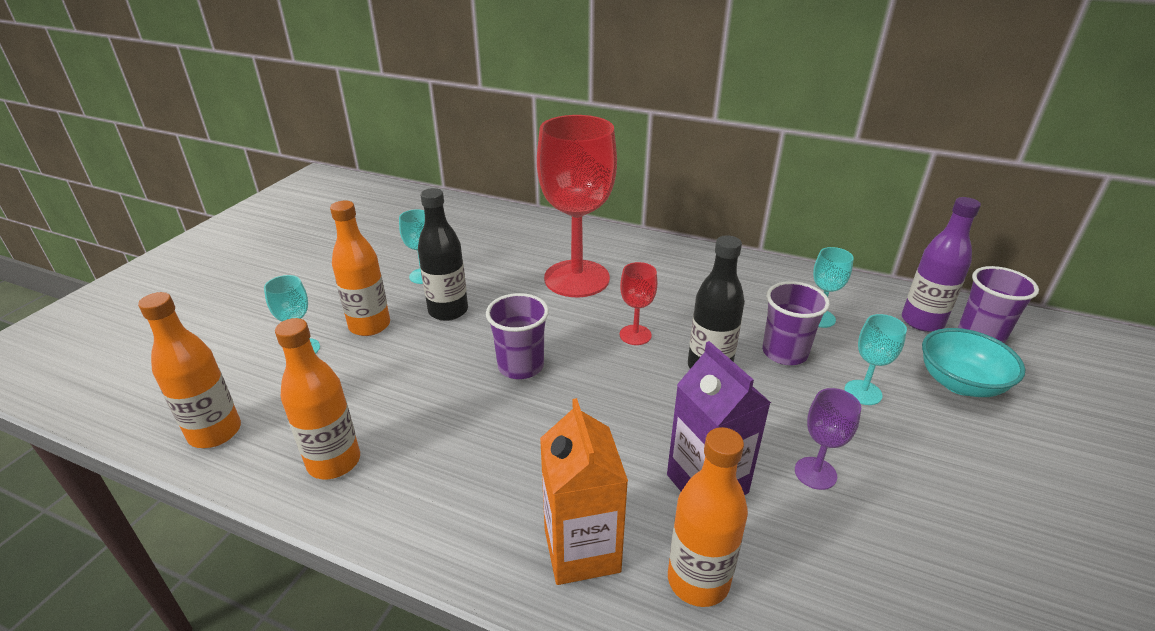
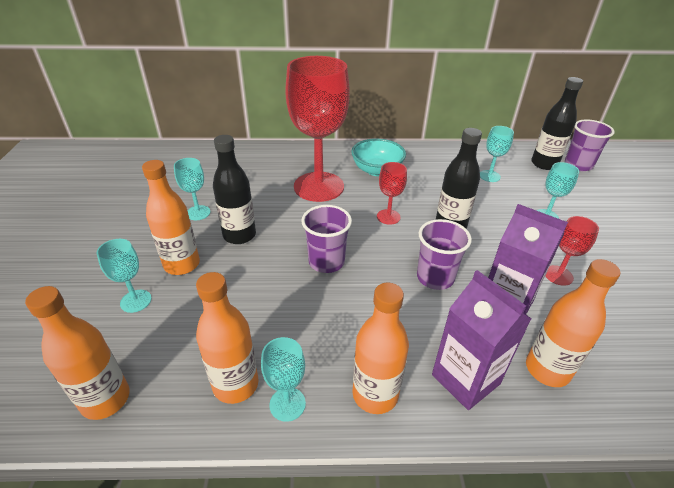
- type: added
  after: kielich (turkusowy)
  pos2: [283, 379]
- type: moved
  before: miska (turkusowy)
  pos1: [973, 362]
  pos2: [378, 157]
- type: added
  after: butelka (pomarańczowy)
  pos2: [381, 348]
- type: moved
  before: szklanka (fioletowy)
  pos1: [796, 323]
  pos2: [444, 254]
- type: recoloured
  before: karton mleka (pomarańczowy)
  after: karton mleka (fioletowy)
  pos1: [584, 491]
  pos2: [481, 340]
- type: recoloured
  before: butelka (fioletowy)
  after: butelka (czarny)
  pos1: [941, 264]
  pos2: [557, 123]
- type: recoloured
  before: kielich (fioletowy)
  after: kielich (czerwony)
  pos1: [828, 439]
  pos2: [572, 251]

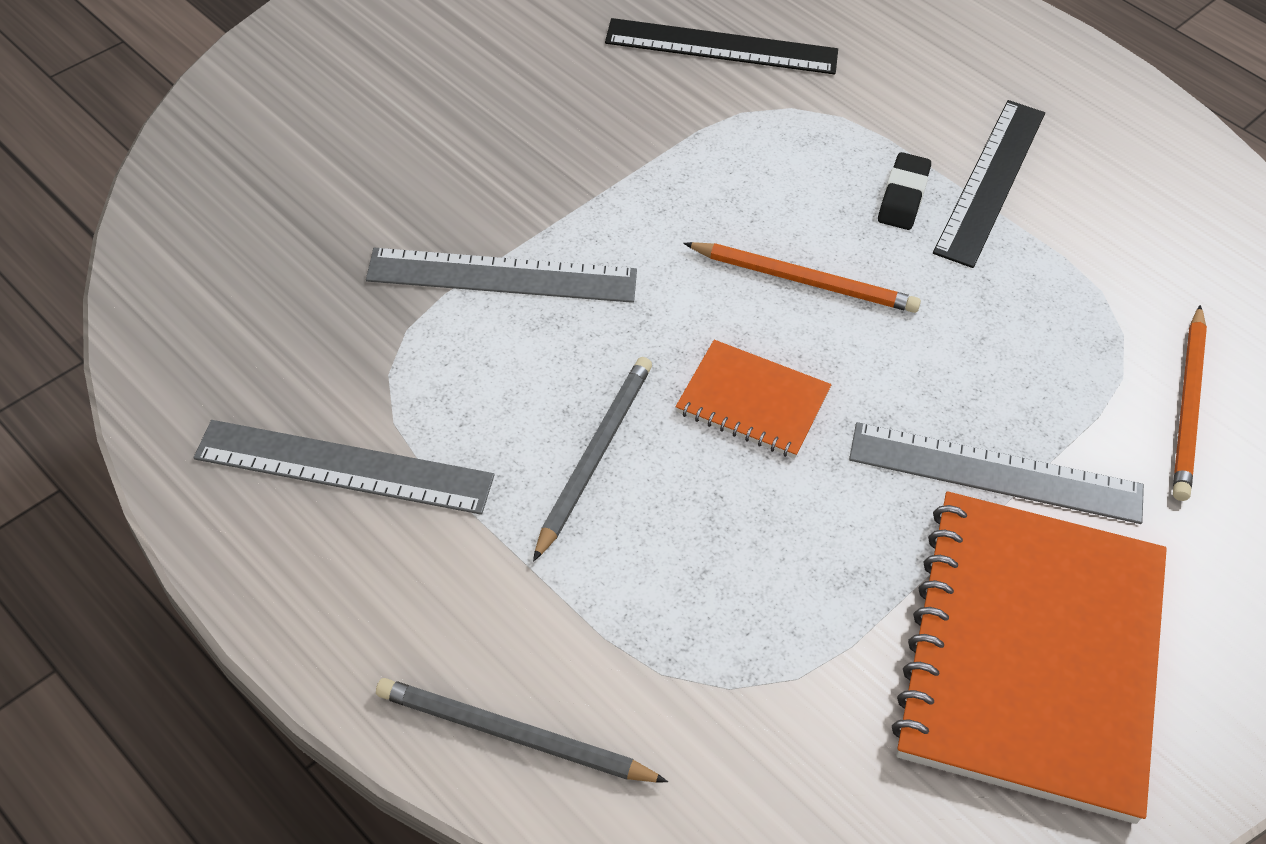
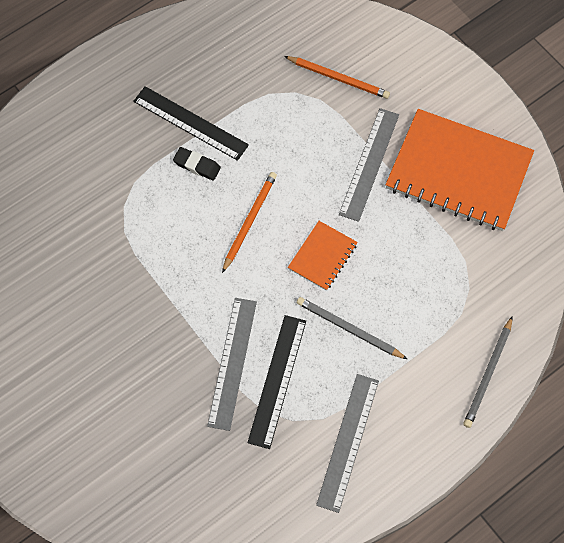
- type: moved
  before: linijka (czarny)
  pos1: [721, 46]
  pos2: [276, 382]

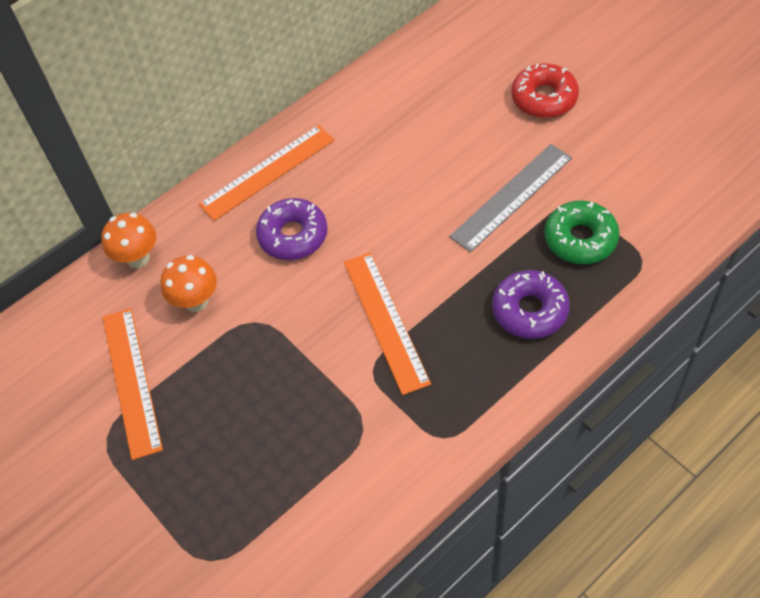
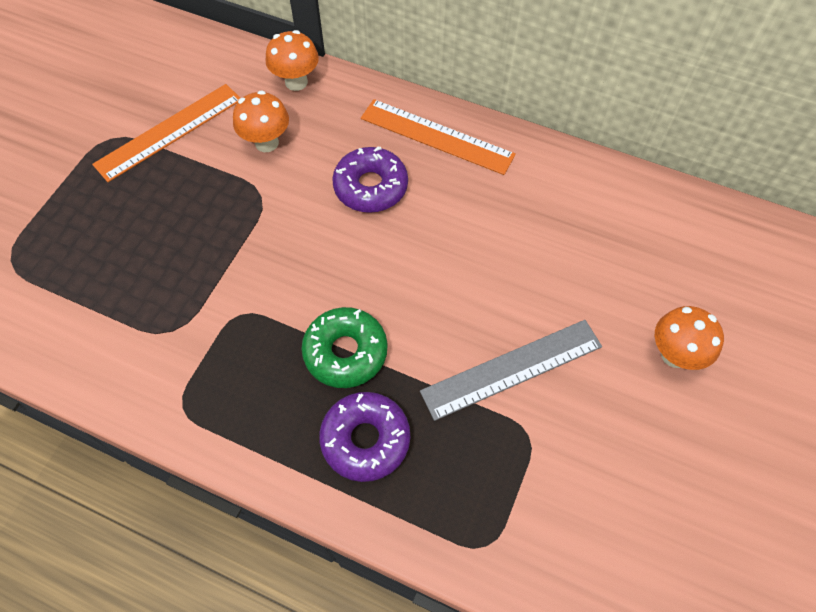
- type: moved
  before: donut (zielony)
  pos1: [581, 232]
  pos2: [344, 347]
- type: turned
  before: linijka (szary)
  pos1: [510, 198]
  pos2: [511, 370]
  turn: -45
- type: replaced
  before: donut (czerwony)
  after: grzyb (pomarańczowy)
  pos1: [545, 91]
  pos2: [689, 338]
- type: removed
  before: linijka (pomarańczowy)
  pos1: [387, 323]

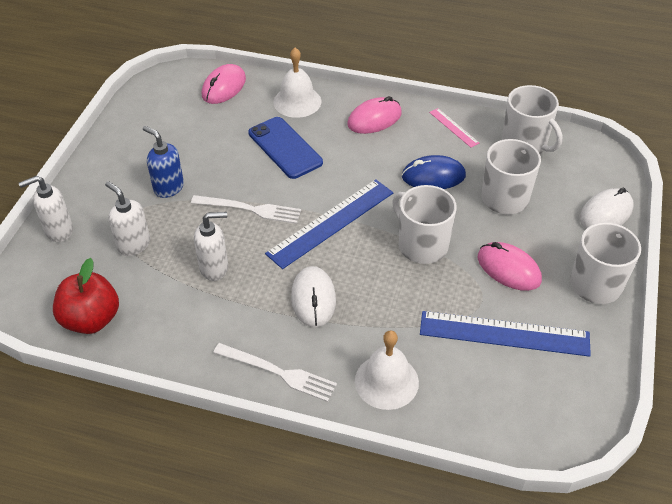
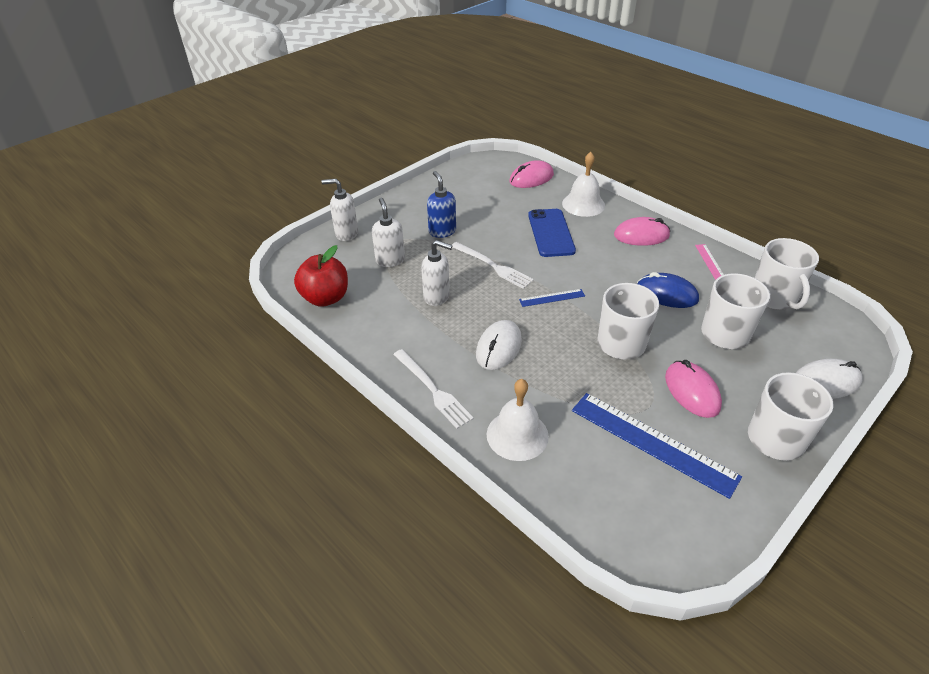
- type: resized
  before: linijka (niebieski)
  pos1: [329, 224]
  pos2: [552, 298]
  scale: 0.48

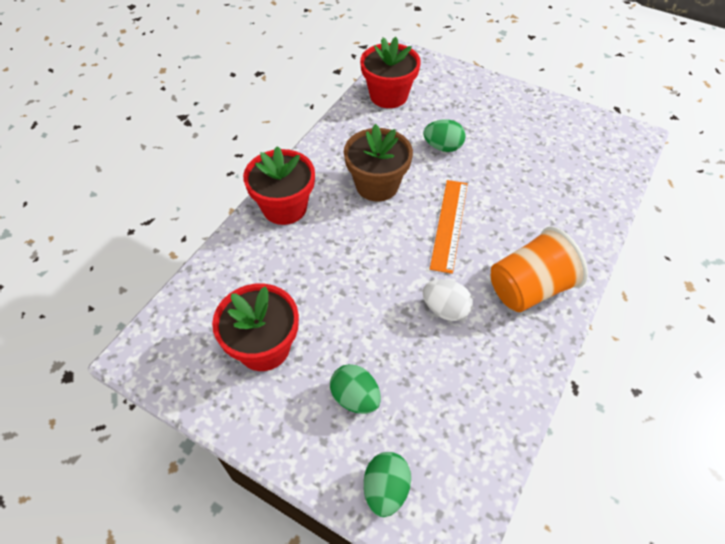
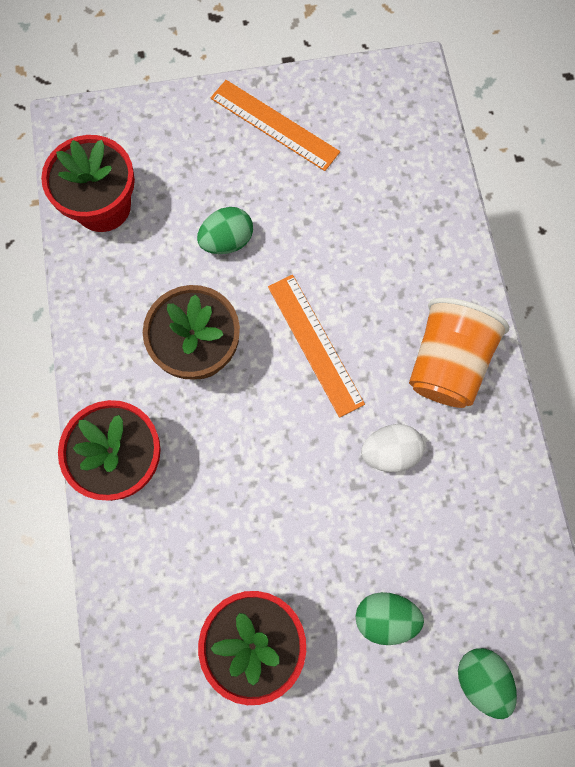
- type: added
  after: linijka (pomarańczowy)
  pos2: [275, 125]

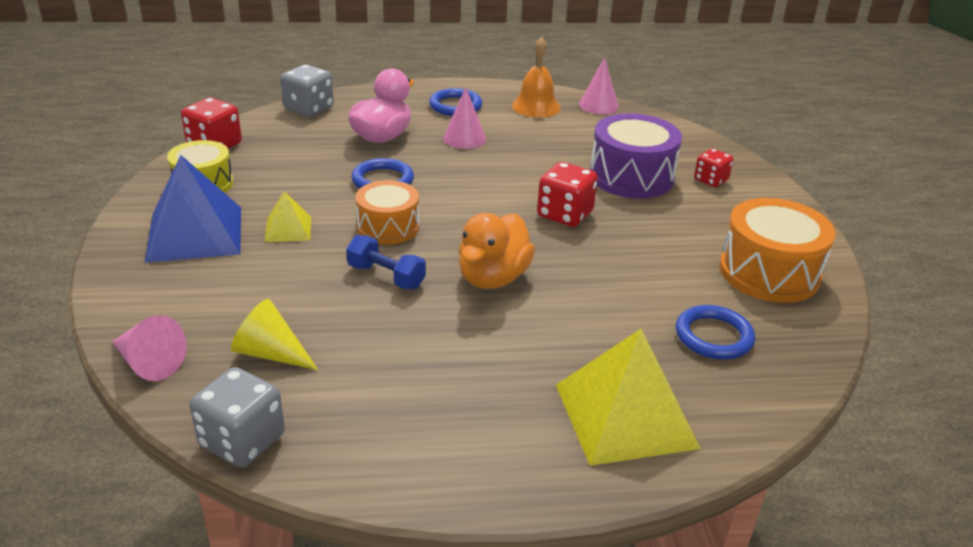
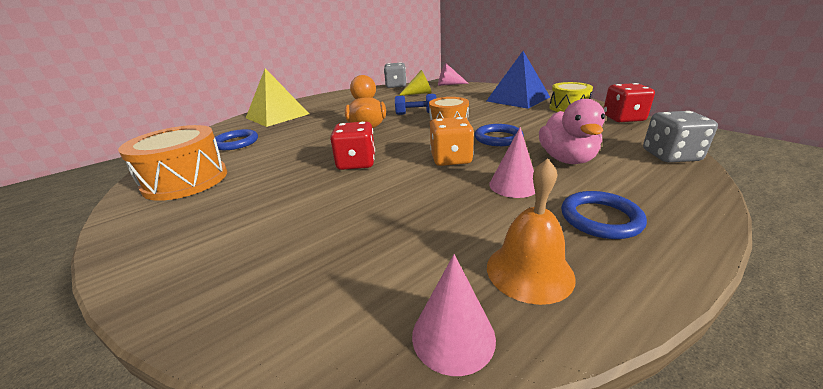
- type: added
  after: kostka do gry (pomarańczowy)
  pos2: [452, 141]
- type: removed
  before: piramida (żółty)
  pos1: [287, 216]
- type: removed
  before: bęben (fioletowy)
  pos1: [636, 156]
- type: removed
  before: kostka do gry (czerwony)
  pos1: [714, 167]

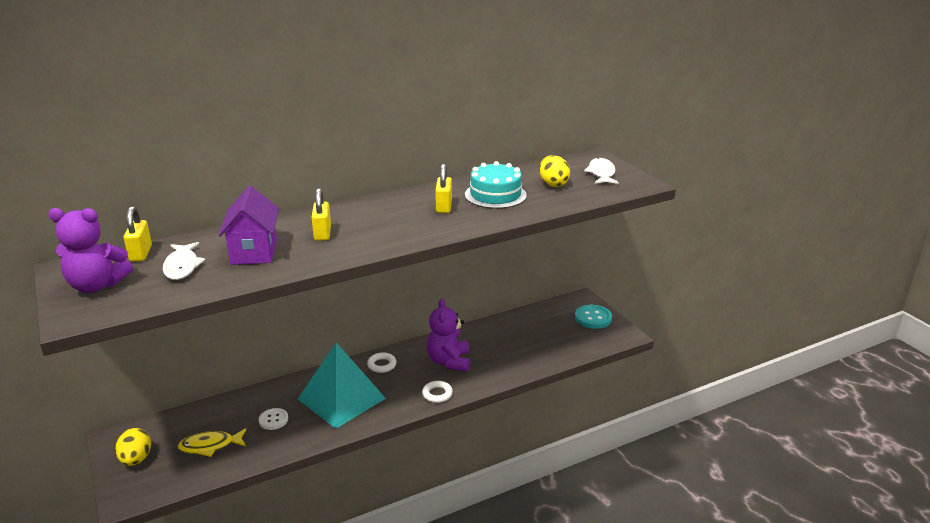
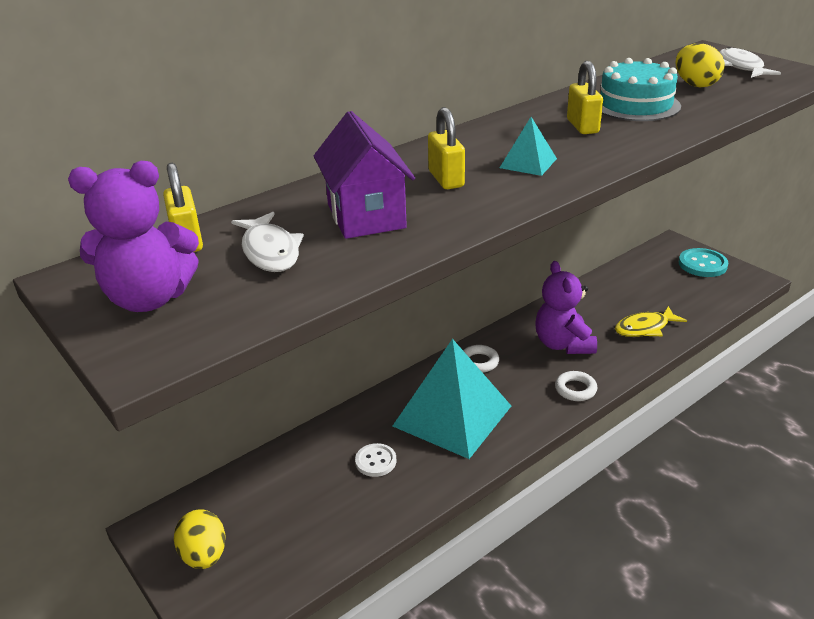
- type: added
  after: piramida (turkusowy)
  pos2: [528, 146]
- type: moved
  before: ryba (żółty)
  pos1: [211, 442]
  pos2: [651, 321]

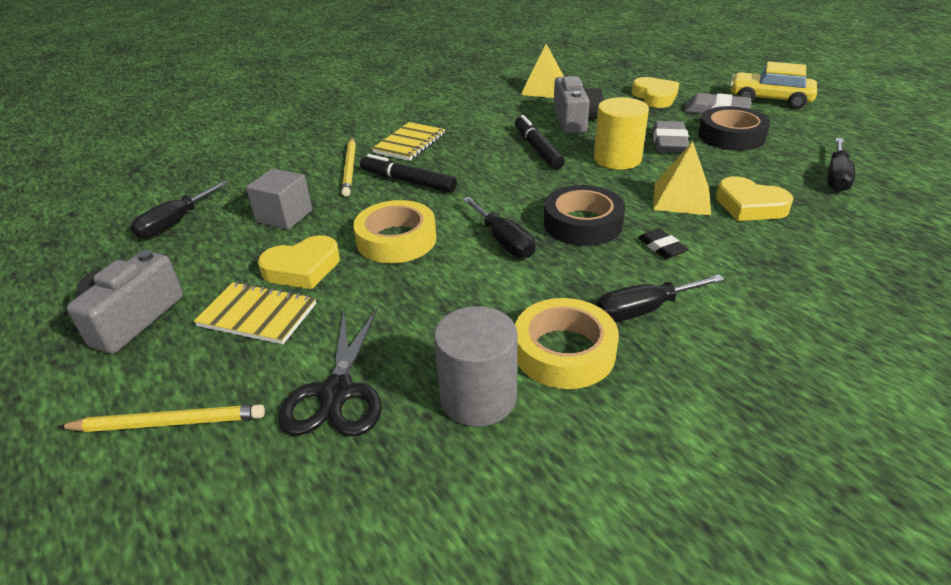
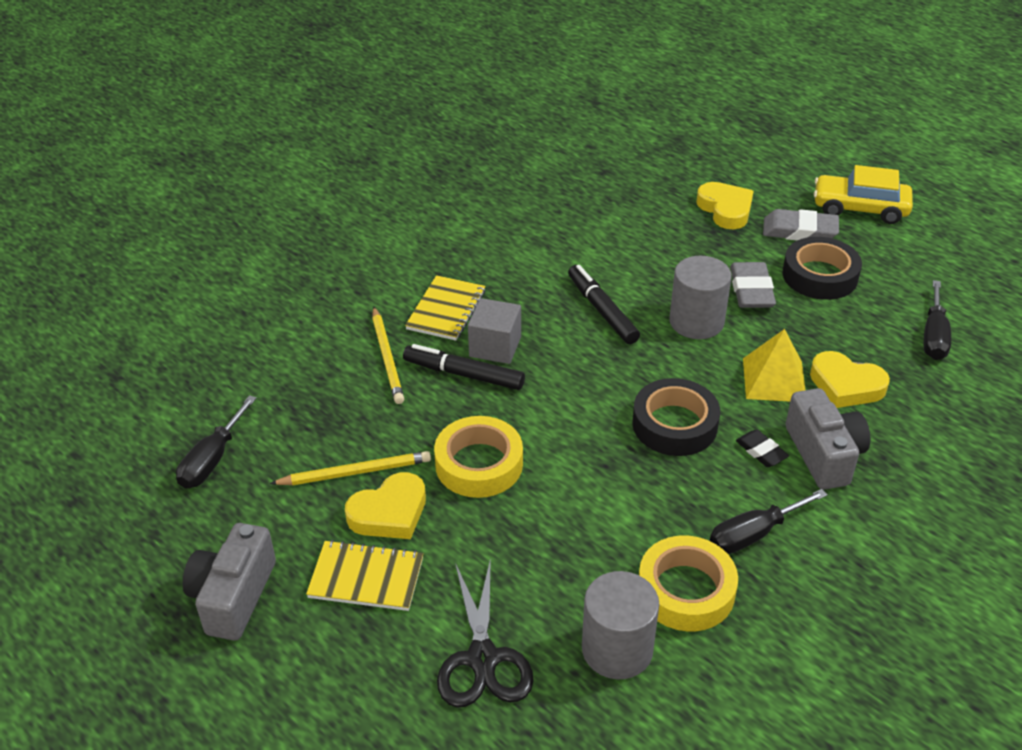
- type: moved
  before: ołówek (żółty)
  pos1: [161, 418]
  pos2: [350, 468]
- type: moved
  before: sześcian (szary)
  pos1: [279, 199]
  pos2: [494, 331]
- type: recoloured
  before: walec (żółty)
  after: walec (szary)
  pos1: [621, 133]
  pos2: [700, 297]
- type: moved
  before: aparat fotograficzny (szary)
  pos1: [578, 105]
  pos2: [828, 439]
- type: removed
  before: śrubokręt (czarny)
  pos1: [499, 227]
- type: removed
  before: piramida (żółty)
  pos1: [542, 71]

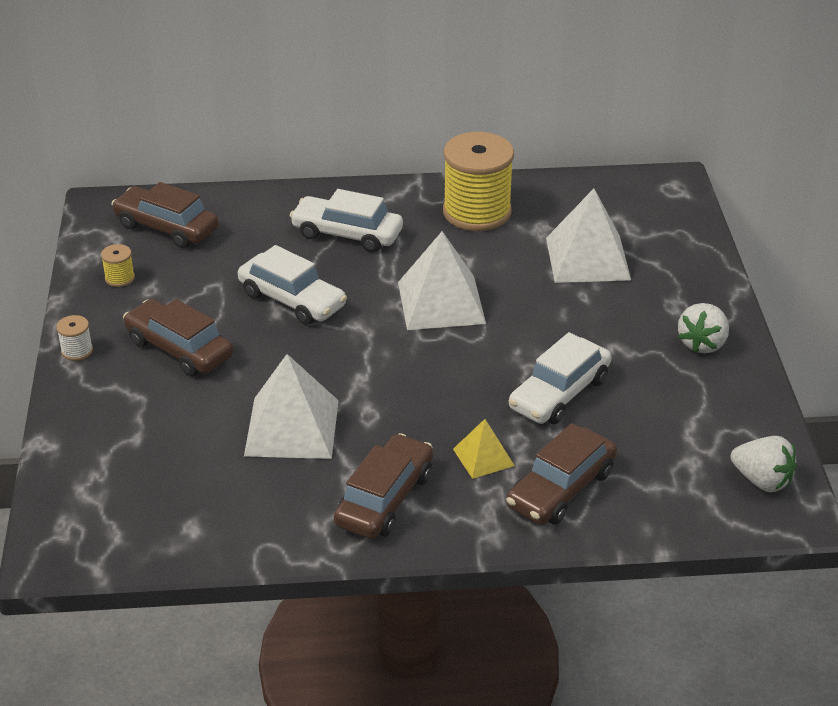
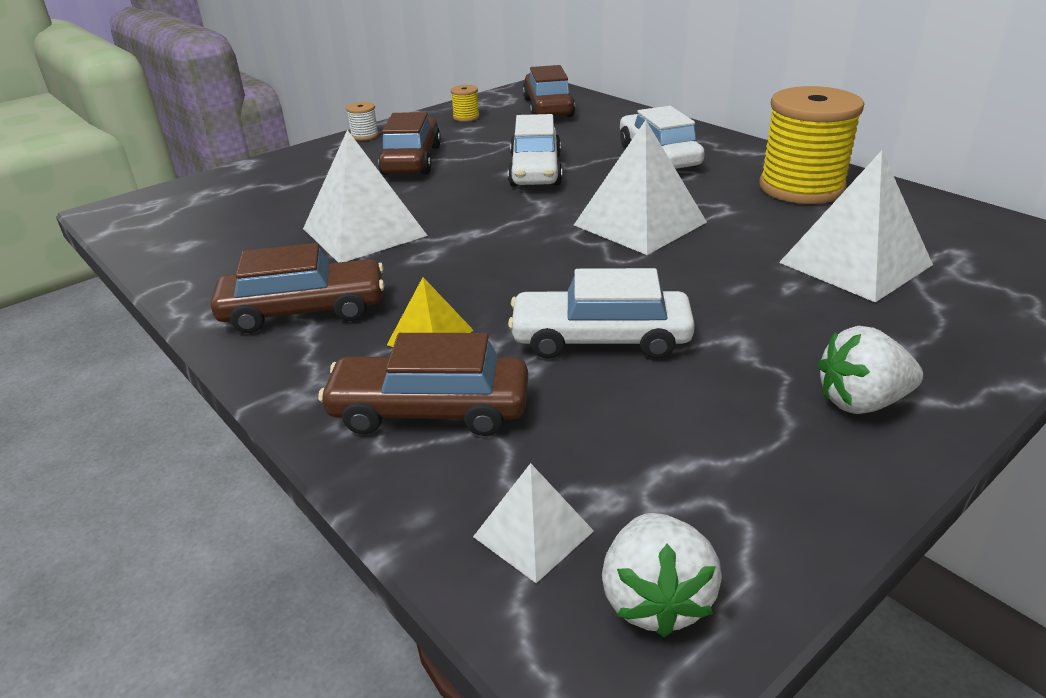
- type: added
  after: piramida (biały)
  pos2: [533, 523]

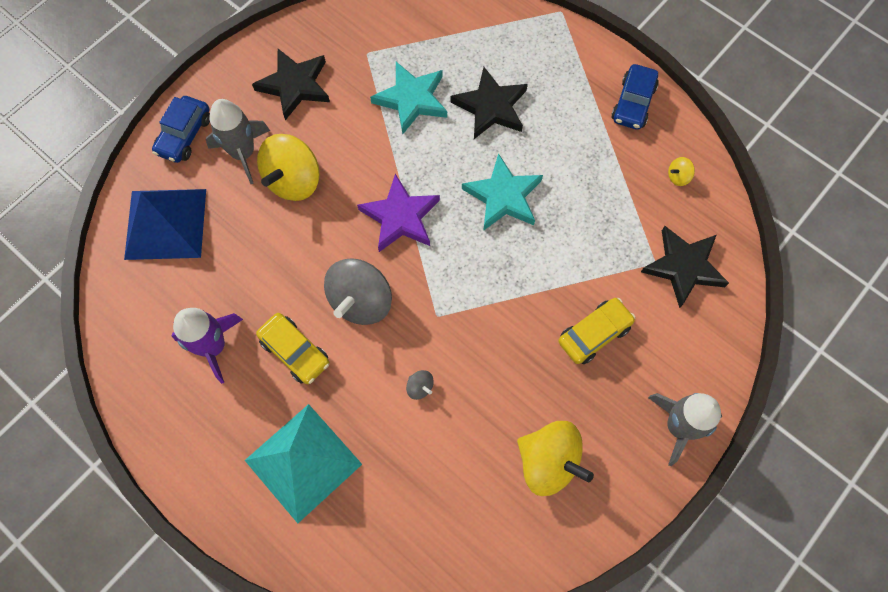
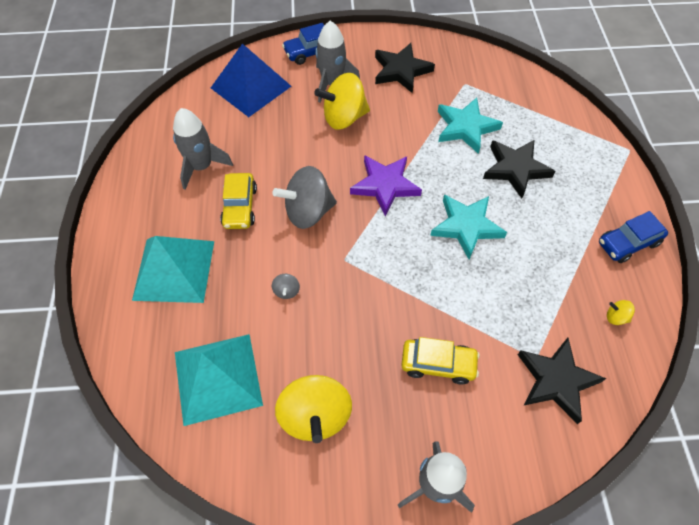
- type: recoloured
  before: rakieta (fioletowy)
  after: rakieta (szary)
  pos1: [207, 346]
  pos2: [203, 149]
- type: added
  after: piramida (turkusowy)
  pos2: [219, 380]

